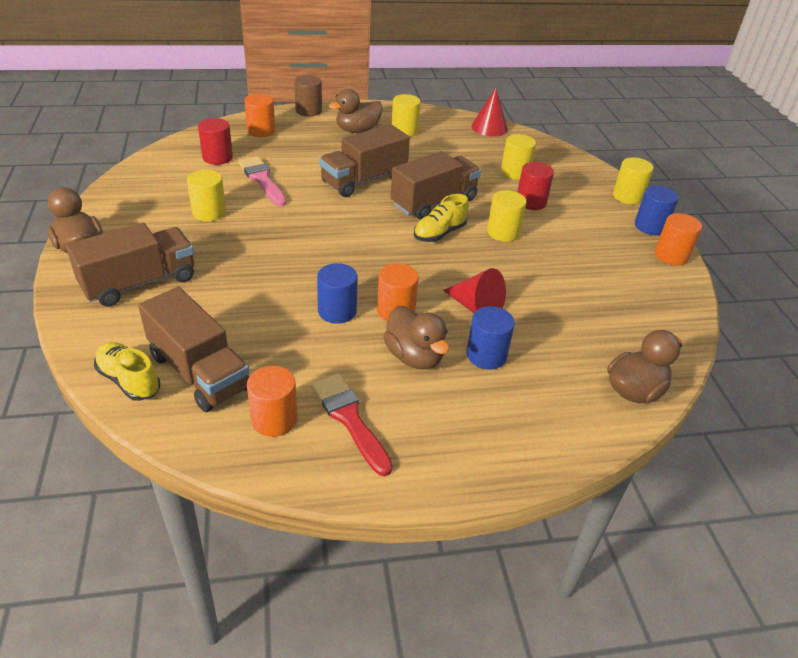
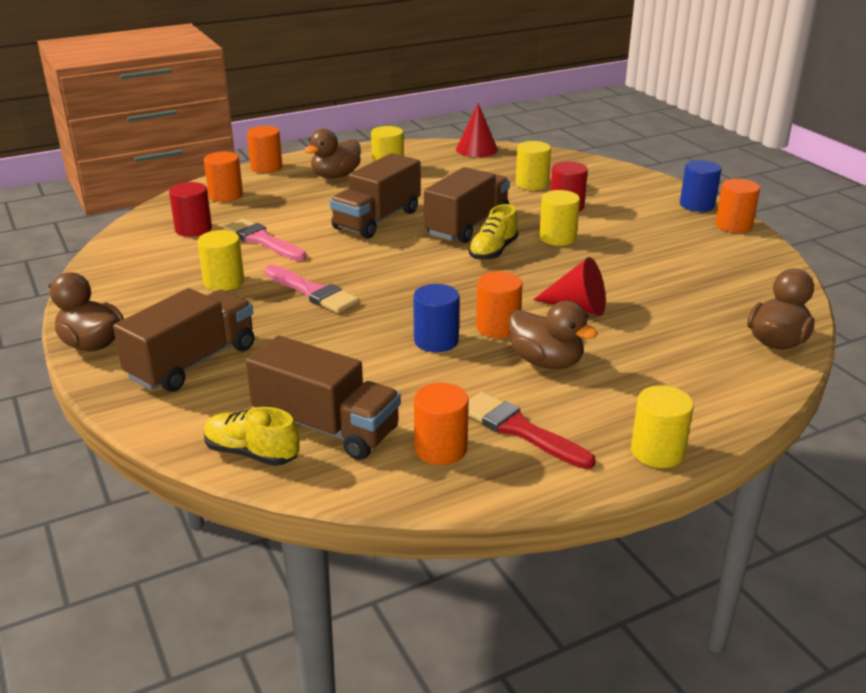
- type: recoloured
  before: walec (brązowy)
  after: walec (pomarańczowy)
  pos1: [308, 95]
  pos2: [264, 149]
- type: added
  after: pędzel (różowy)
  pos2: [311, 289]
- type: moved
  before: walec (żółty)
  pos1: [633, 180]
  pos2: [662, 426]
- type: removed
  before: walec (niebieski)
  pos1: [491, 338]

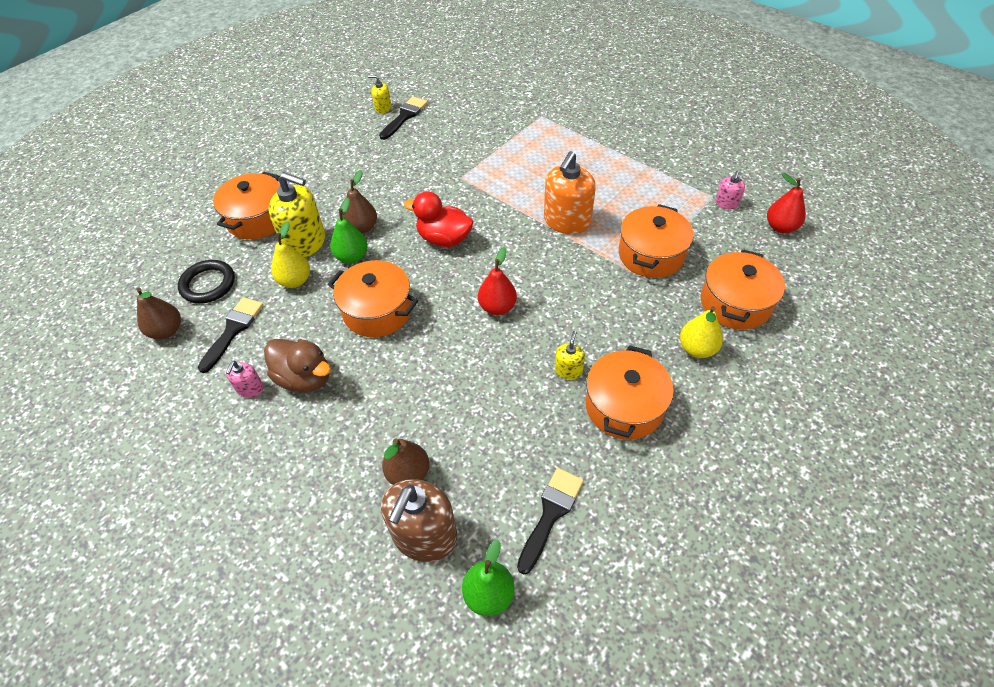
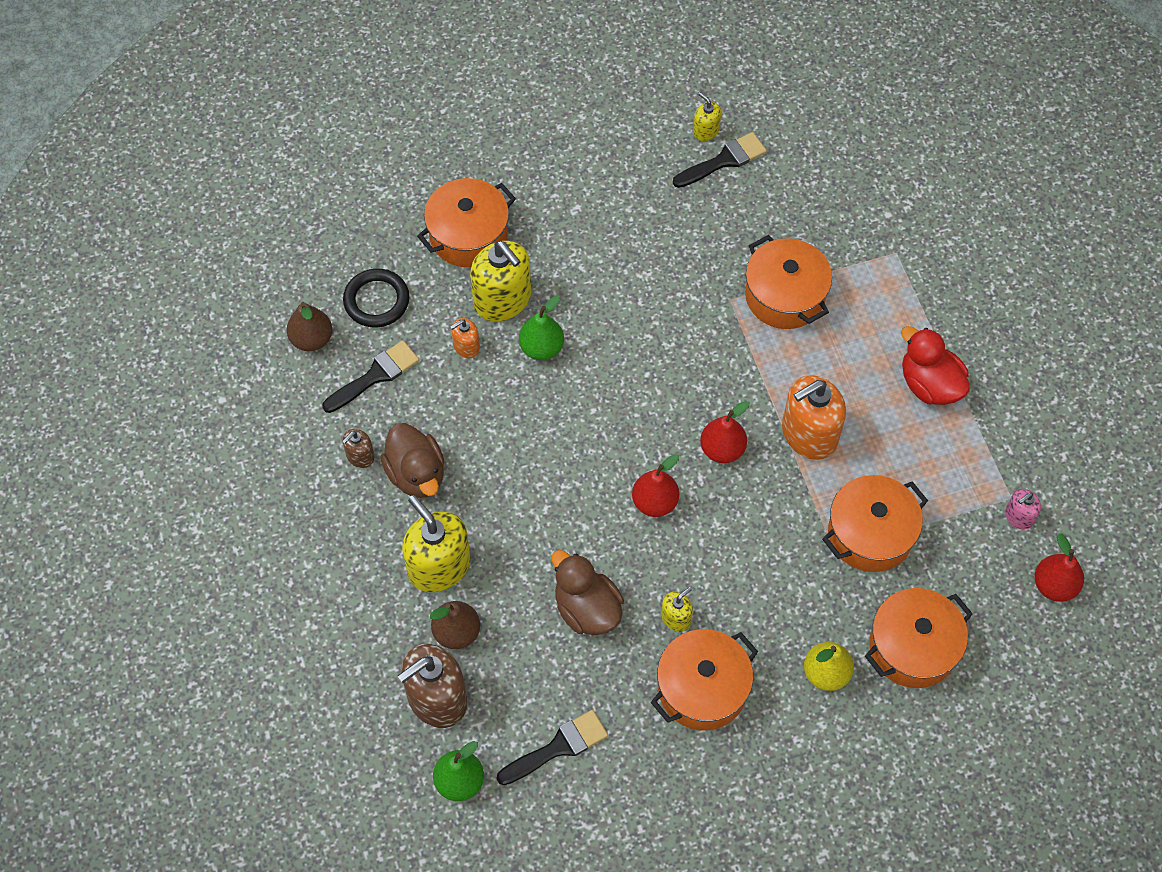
- type: recoloured
  before: dozownik mydła (różowy)
  after: dozownik mydła (brązowy)
  pos1: [245, 379]
  pos2: [358, 448]
- type: added
  after: dozownik mydła (żółty)
  pos2: [436, 543]
- type: replaced
  before: gruszka (żółty)
  after: dozownik mydła (pomarańczowy)
  pos1: [290, 254]
  pos2: [465, 338]
- type: added
  after: kaczka (brązowy)
  pos2: [587, 592]
- type: added
  after: gruszka (czerwony)
  pos2: [724, 432]
- type: moved
  before: garnek (pomarańczowy)
  pos1: [373, 298]
  pos2: [788, 282]
- type: moved
  before: kaczka (czerwony)
  pos1: [438, 219]
  pos2: [935, 365]
- type: removed
  before: gruszka (brązowy)
  pos1: [359, 202]

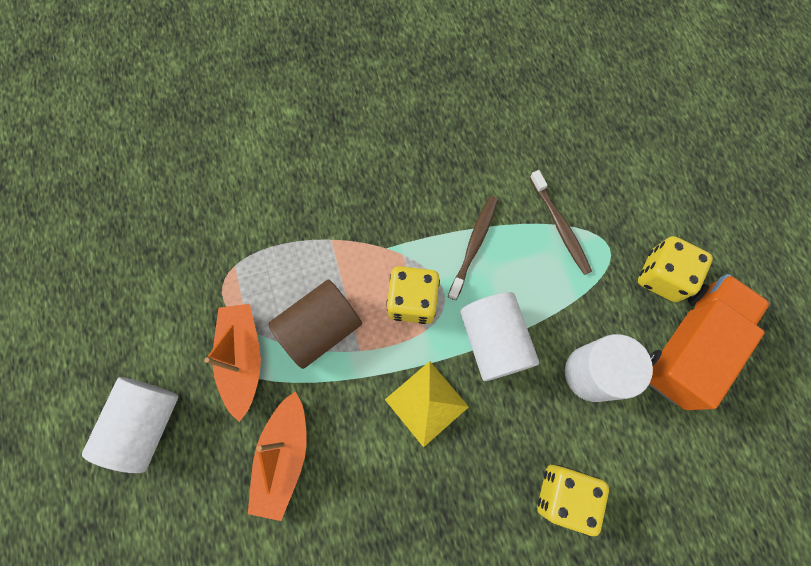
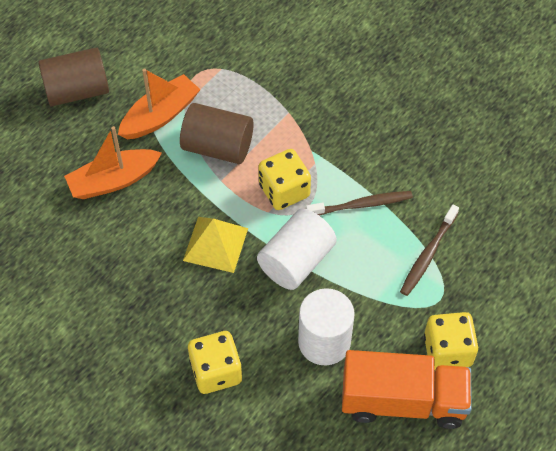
- type: recoloured
  before: walec (biały)
  after: walec (brązowy)
  pos1: [130, 425]
  pos2: [73, 76]

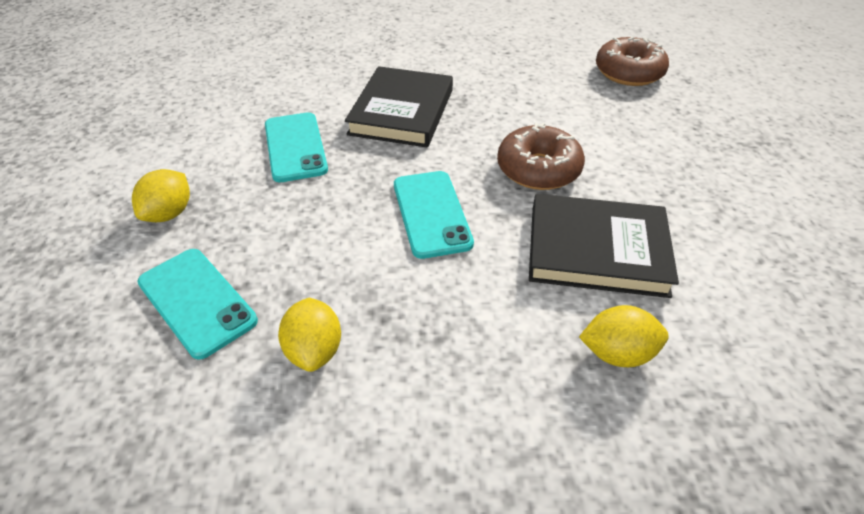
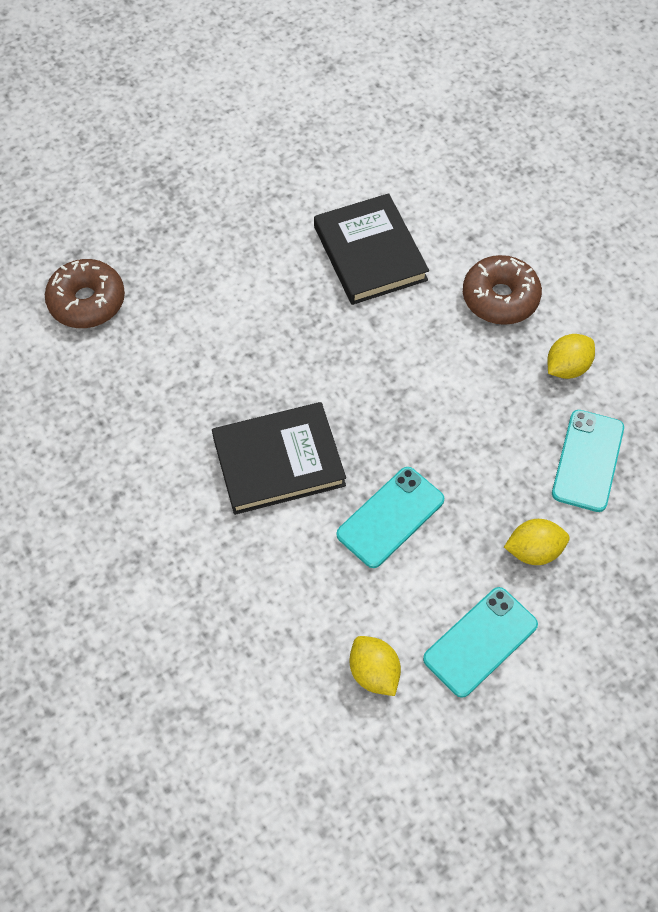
- type: moved
  before: cytryna (żółty)
  pos1: [624, 336]
  pos2: [375, 666]
- type: moved
  before: telefon (turkusowy)
  pos1: [434, 215]
  pos2: [480, 642]
- type: moved
  before: donut (brązowy)
  pos1: [541, 156]
  pos2: [502, 290]

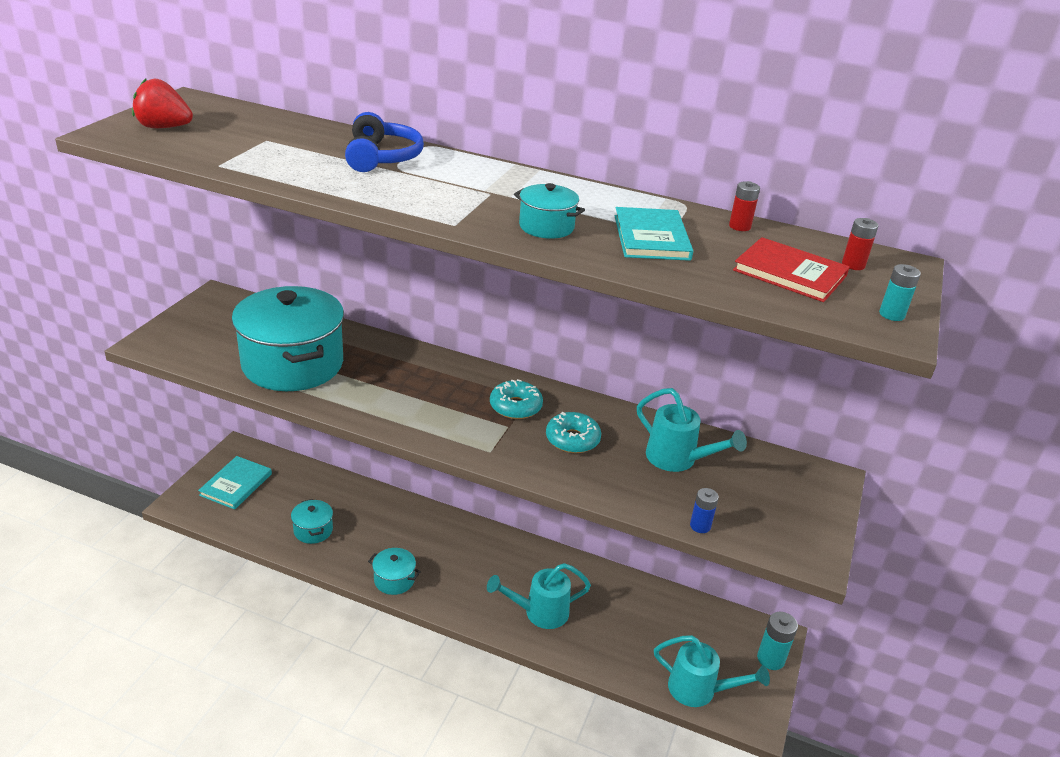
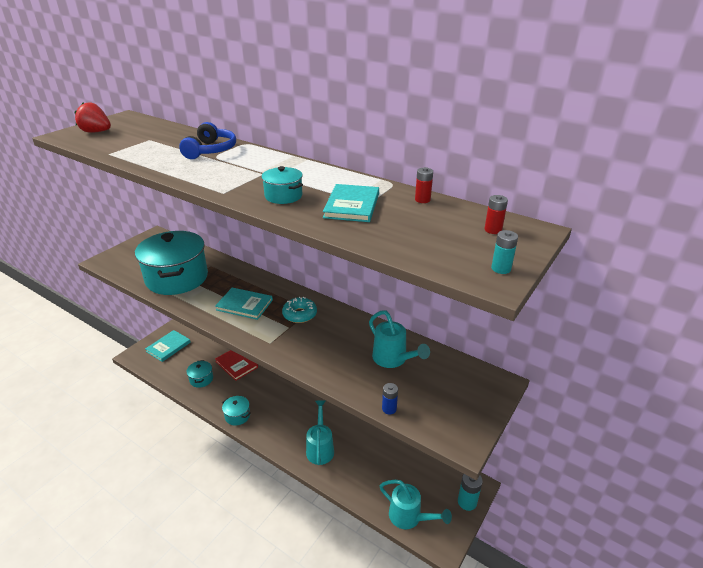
- type: added
  after: książka (turkusowy)
  pos2: [244, 304]
- type: moved
  before: książka (czerwony)
  pos1: [791, 269]
  pos2: [236, 365]
- type: turned
  before: konewka (turkusowy)
  pos1: [539, 596]
  pos2: [320, 433]
  turn: 90
- type: removed
  before: donut (turkusowy)
  pos1: [573, 432]

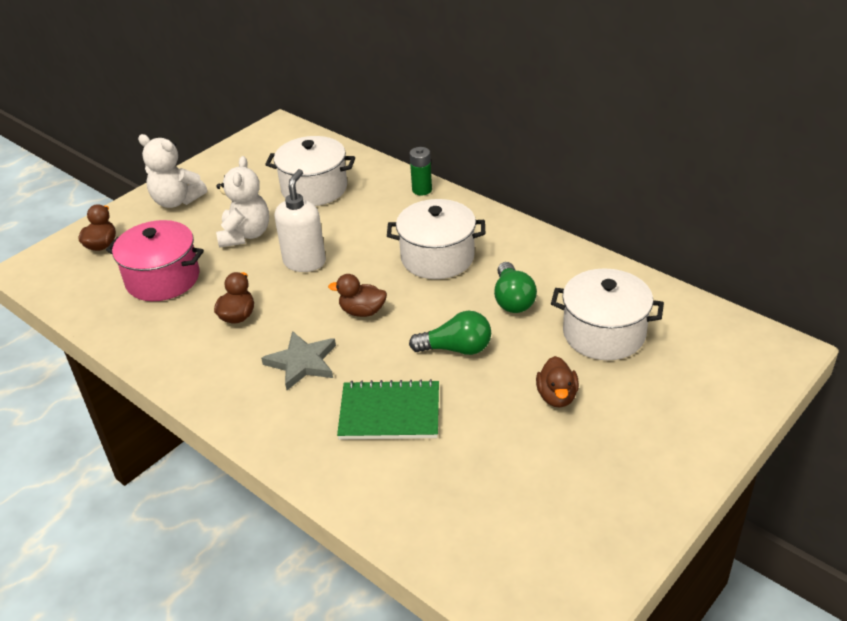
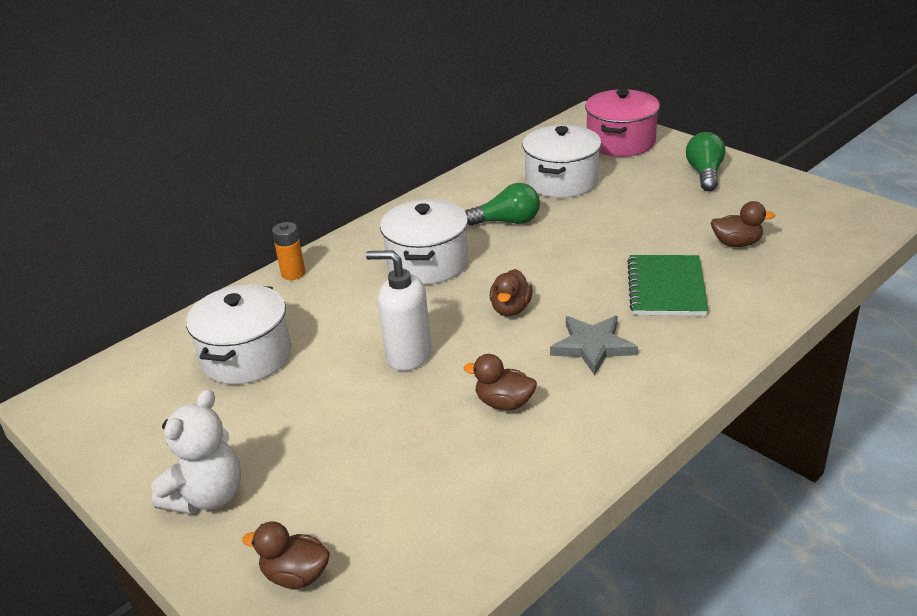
- type: recoloured
  before: bateria (zielony)
  after: bateria (pomarańczowy)
  pos1: [421, 171]
  pos2: [288, 251]
- type: moved
  before: garnek (różowy)
  pos1: [155, 260]
  pos2: [622, 123]
- type: moved
  before: żarówka (zielony)
  pos1: [450, 333]
  pos2: [705, 161]
- type: moved
  before: kaczka (brązowy)
  pos1: [557, 382]
  pos2: [743, 224]
- type: removed
  before: miś (biały)
  pos1: [242, 202]

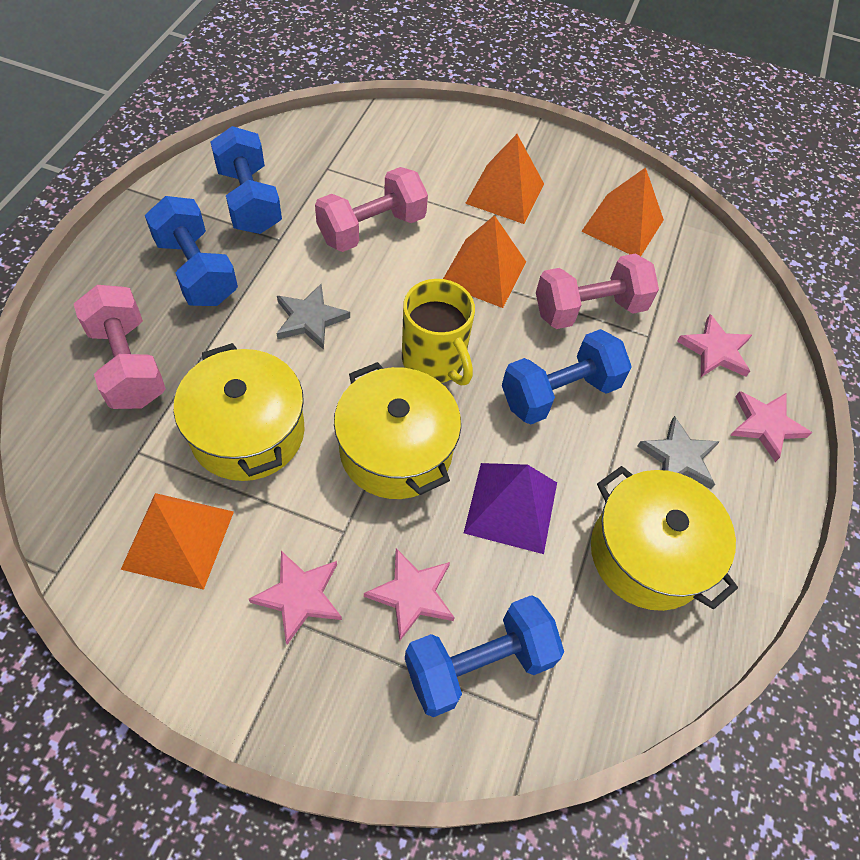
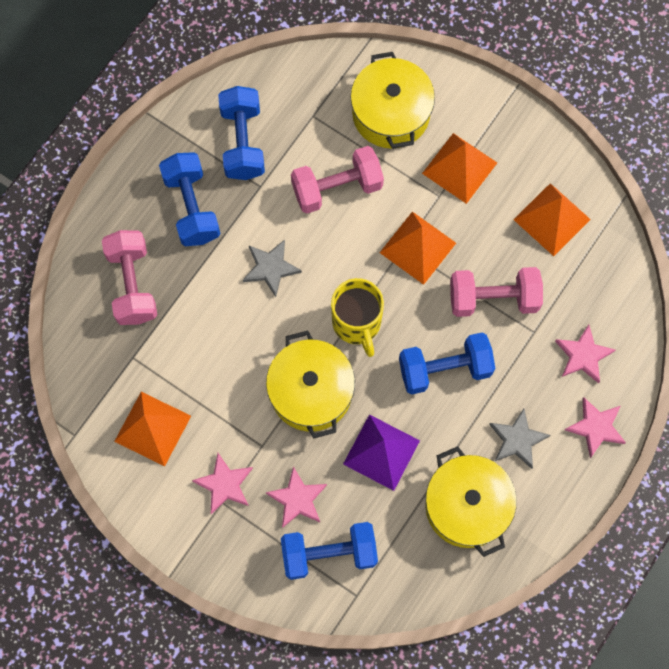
- type: moved
  before: garnek (żółty)
  pos1: [239, 412]
  pos2: [393, 100]

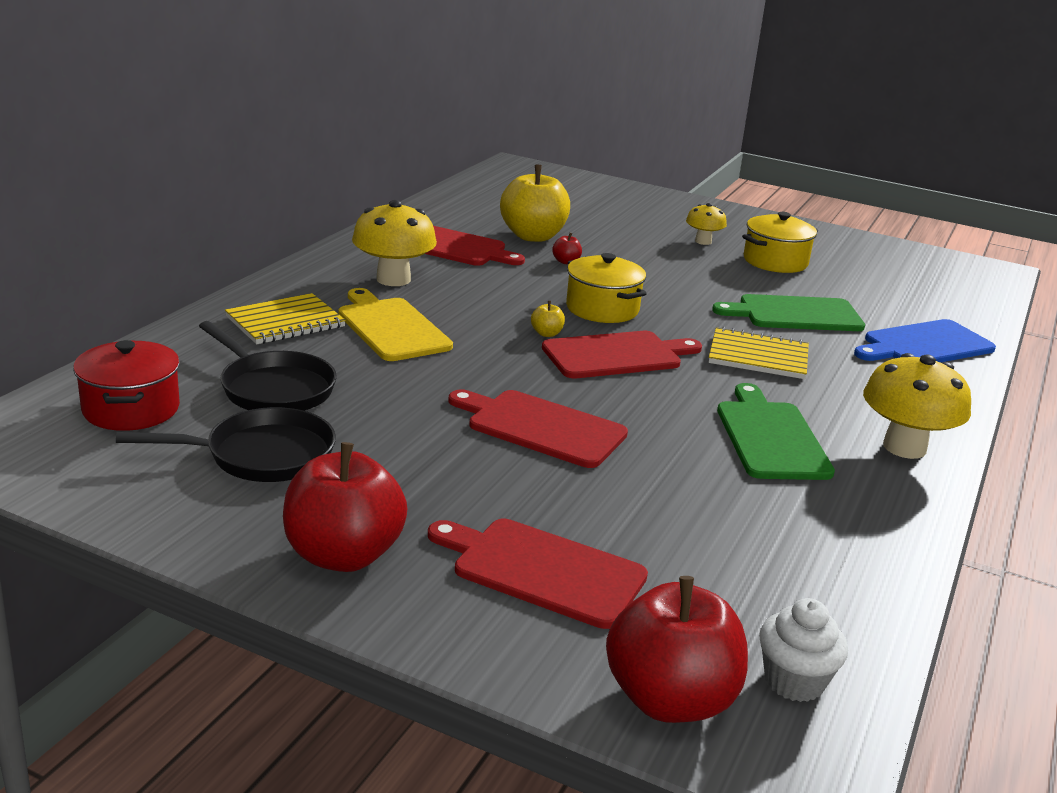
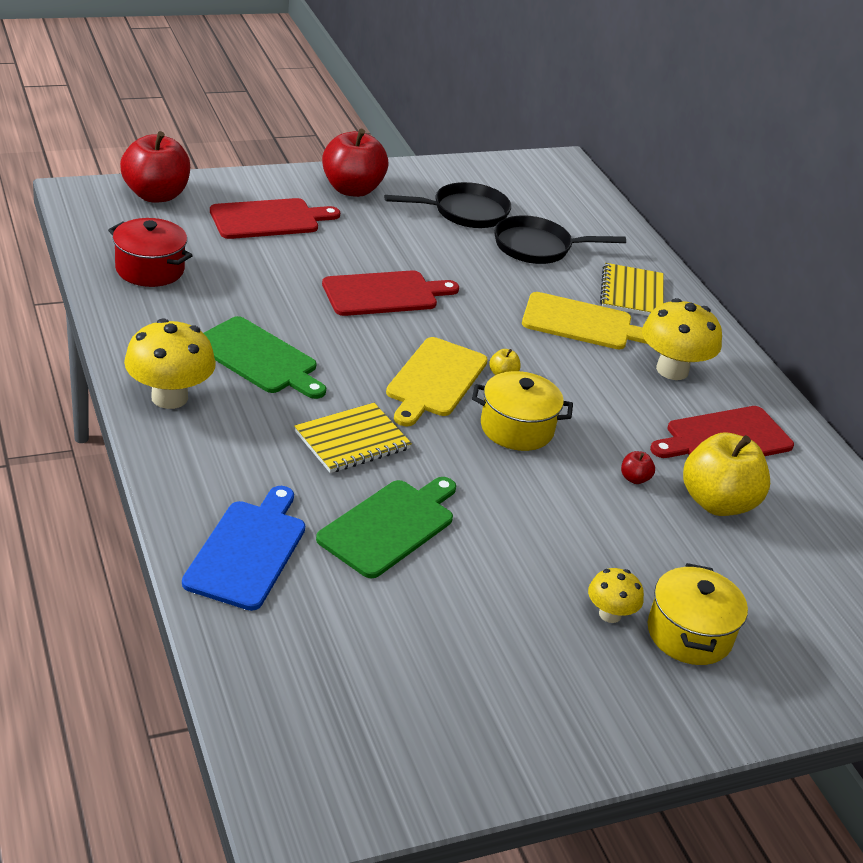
- type: moved
  before: garnek (czerwony)
  pos1: [126, 385]
  pos2: [150, 252]
- type: turned
  before: patelnia (czarny)
  pos1: [226, 444]
  pos2: [448, 205]
  turn: -135
- type: recoloured
  before: deska do krojenia (czerwony)
  after: deska do krojenia (żółty)
  pos1: [622, 354]
  pos2: [437, 381]
- type: moved
  before: garnek (żółty)
  pos1: [780, 242]
  pos2: [698, 614]
- type: removed
  before: muffinka (biały)
  pos1: [803, 650]

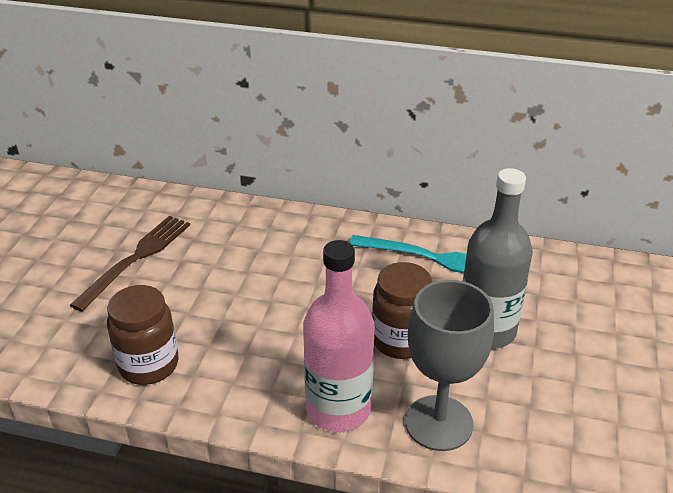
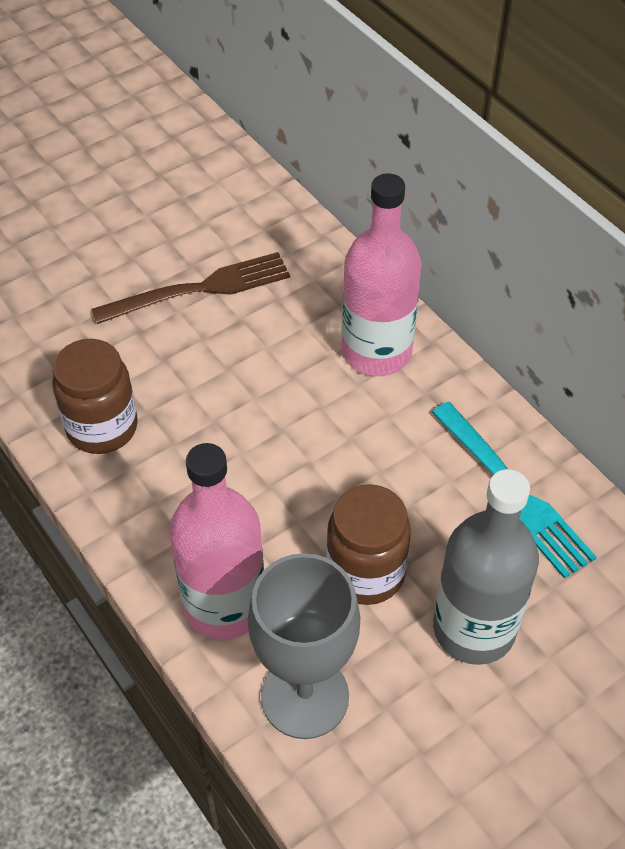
- type: added
  after: butelka (różowy)
  pos2: [382, 274]

